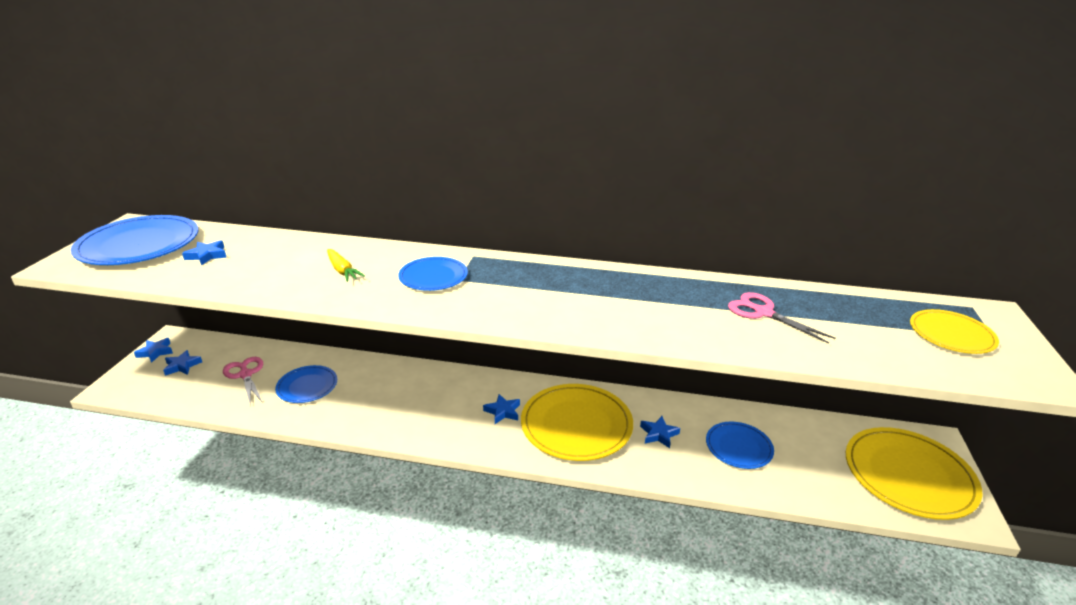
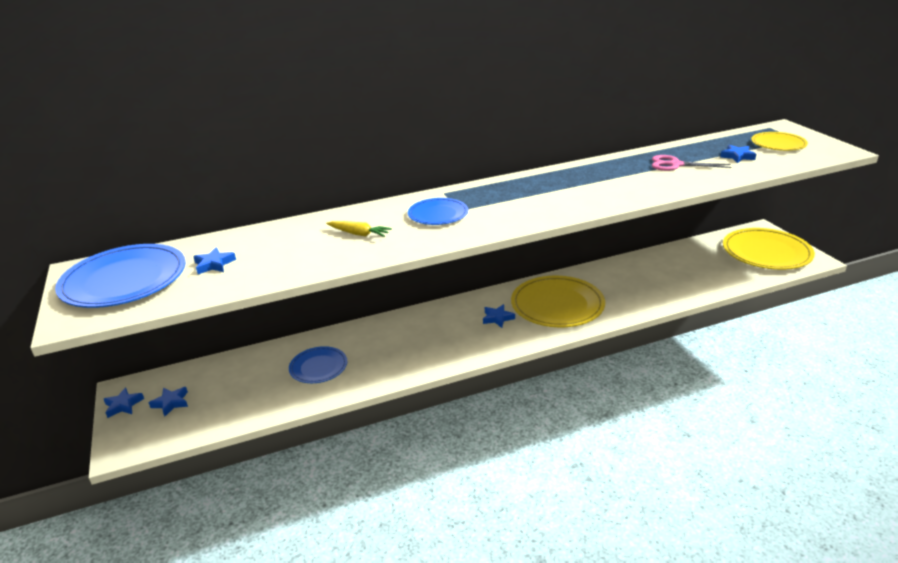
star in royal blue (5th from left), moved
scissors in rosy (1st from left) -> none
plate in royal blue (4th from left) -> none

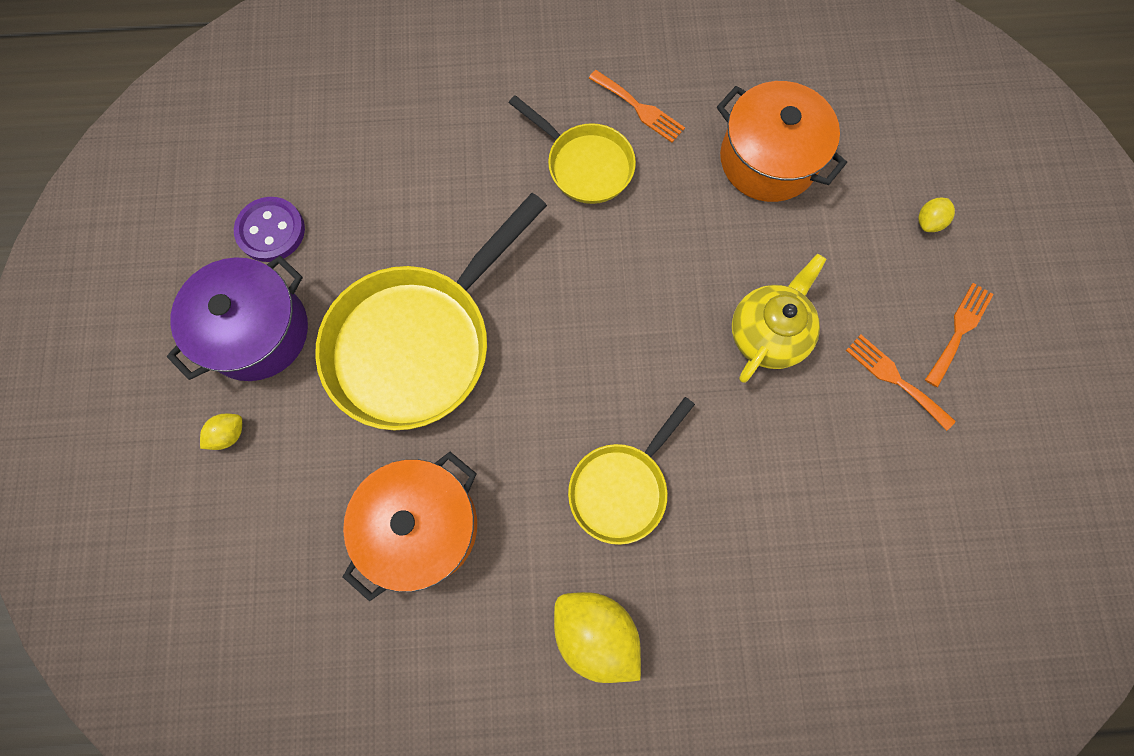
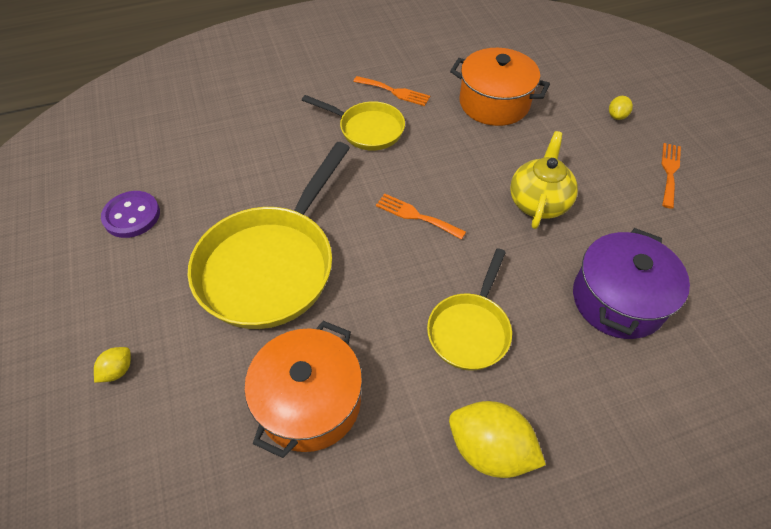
dinner fork in orange-coloured (2nd from left), moved
stockpot in purple, moved

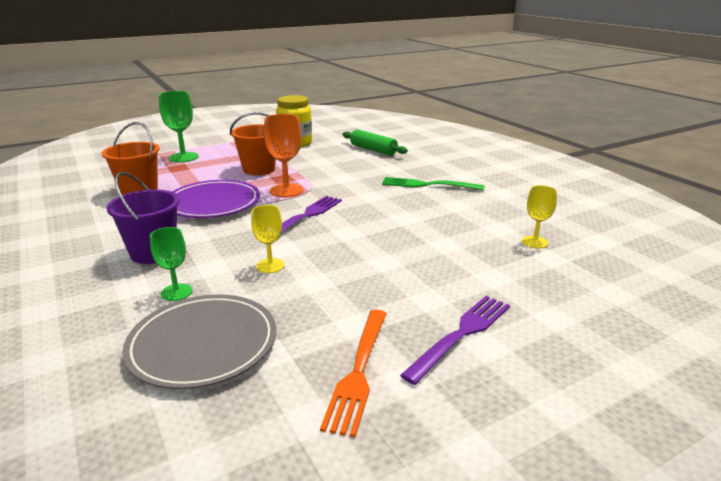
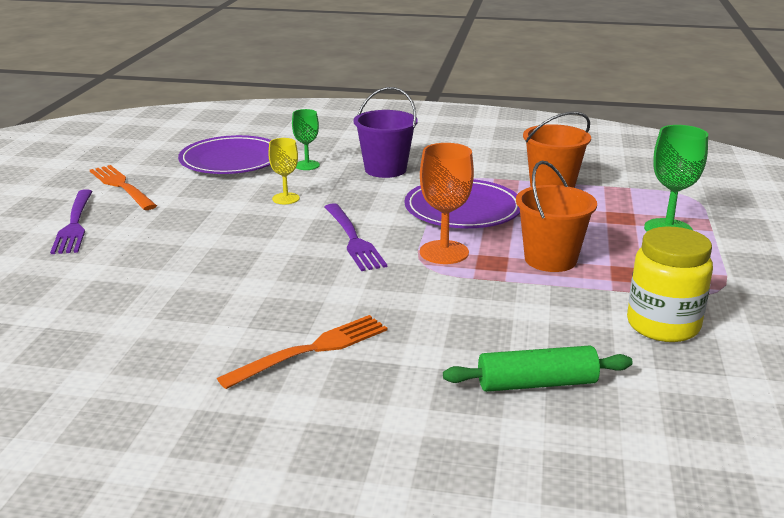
plate in ash-grey -> plate in purple (1st from left)
dinner fork in green -> dinner fork in orange-coloured (2nd from left)
chalice in yellow (2nd from left) -> none

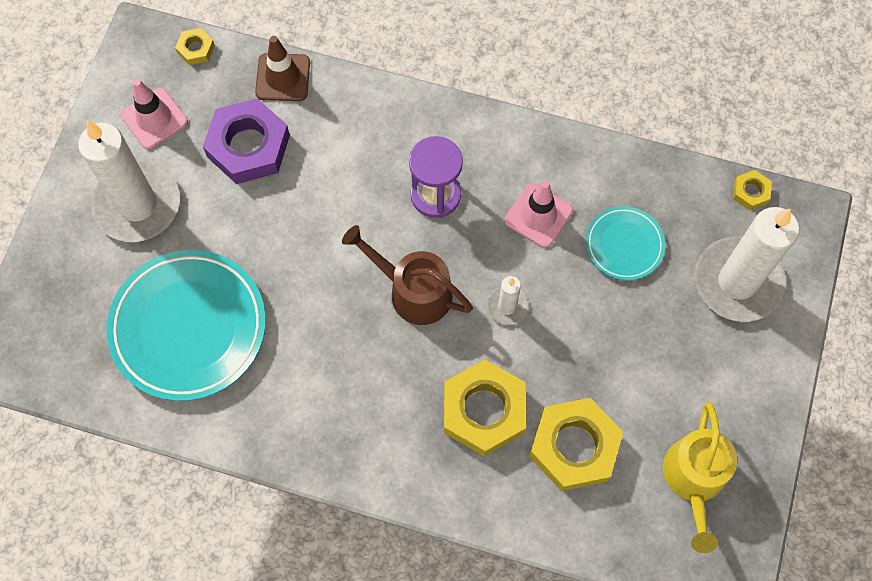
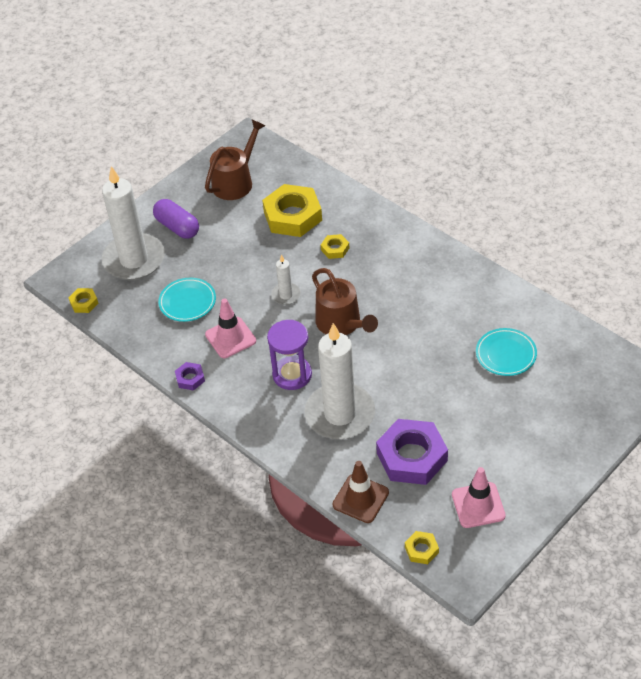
none -> pill in purple
none -> nut in purple (1st from left)
watering pot in yellow -> watering pot in dark brown (1st from left)
wax candle in snow-white (1st from left in the first image) -> wax candle in snow-white (3rd from left), moved
nut in yellow (2nd from left in the first image) -> nut in yellow (3rd from left), x0.46
plate in turquoise (1st from left in the first image) -> plate in turquoise (2nd from left), x0.52

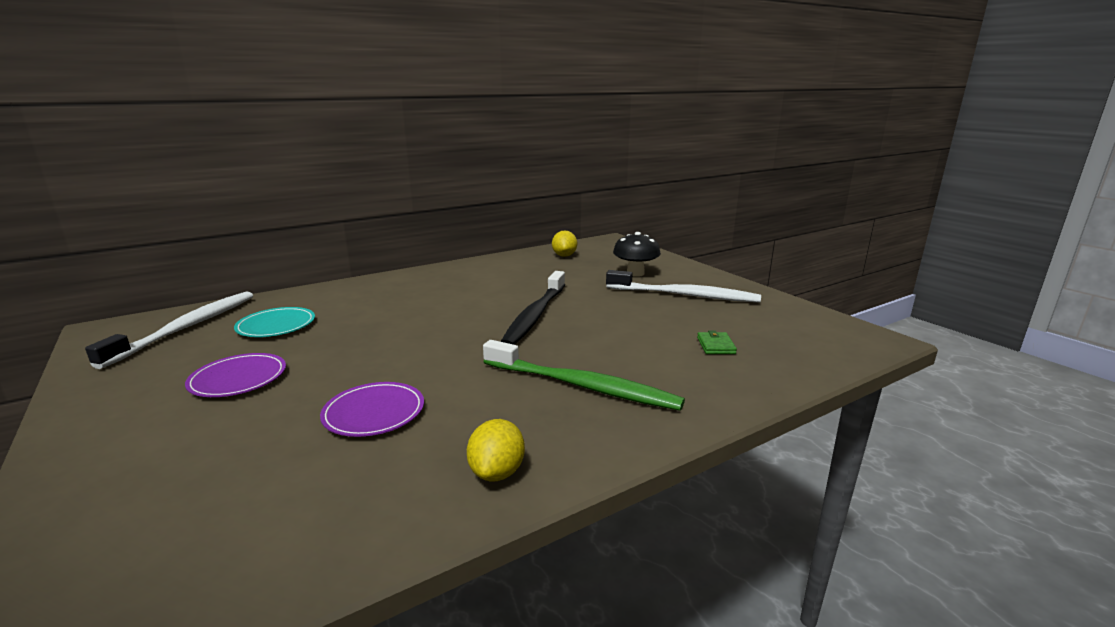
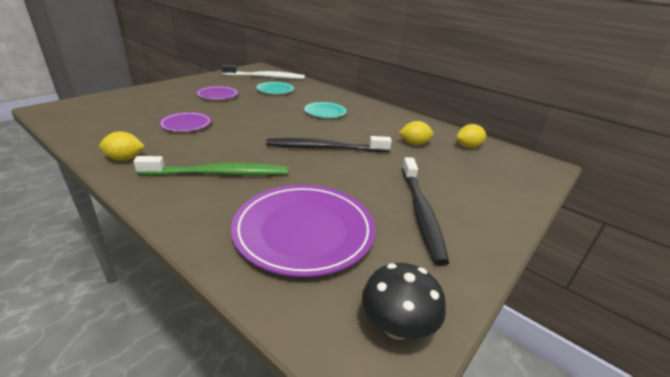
toothbrush in green, 105 degrees counterclockwise
card wallet in green -> plate in purple (3rd from left)
none -> plate in turquoise (2nd from left)
fungus in ebony, moved
none -> toy lemon in yellow (2nd from left)
toothbrush in snow-white (2nd from left) -> toothbrush in ebony (2nd from left)

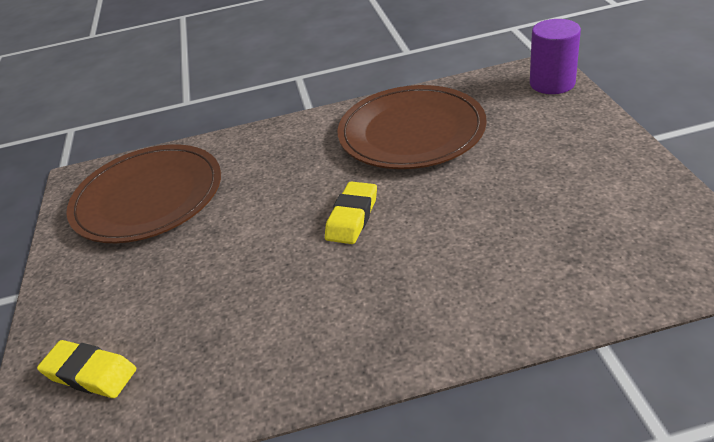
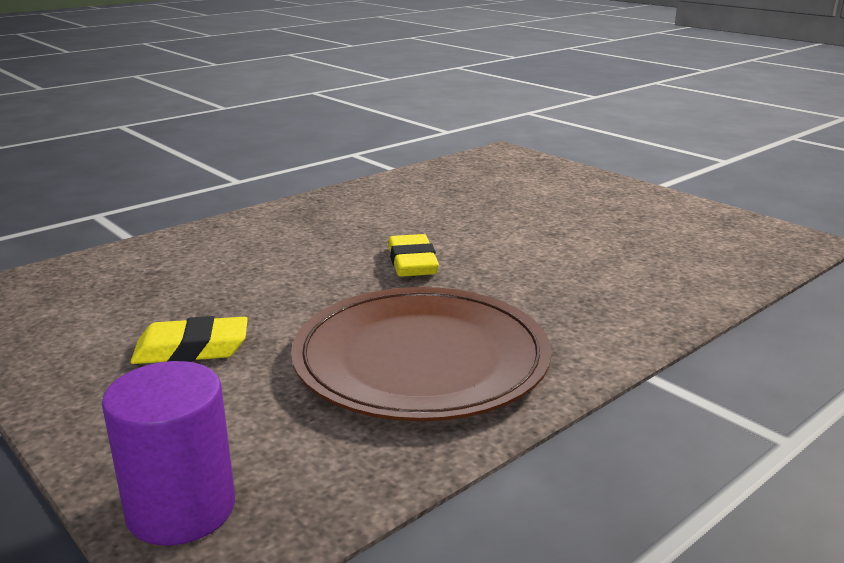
eraser in yellow (1st from left), moved
plate in dark brown (1st from left) -> none

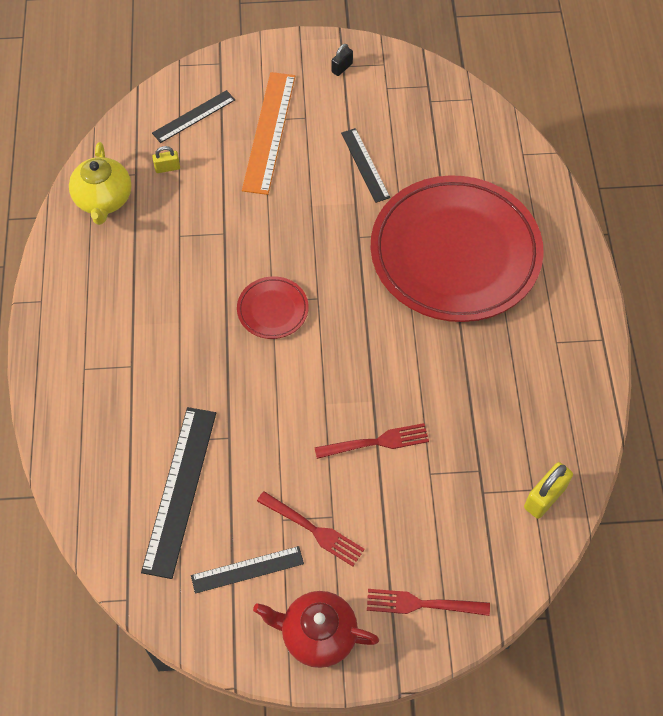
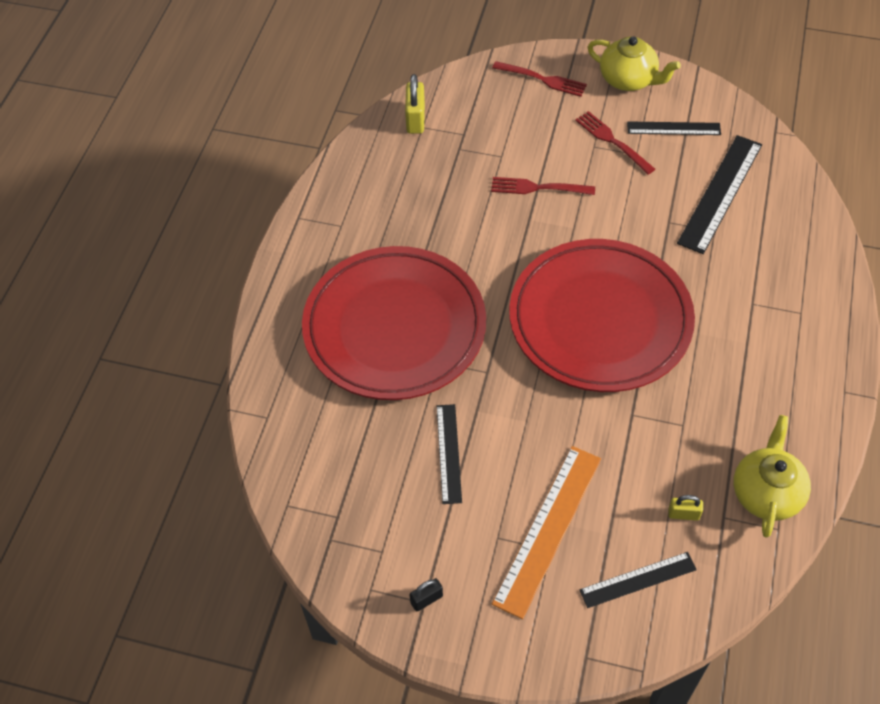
padlock in yellow (2nd from left in the first image) -> padlock in yellow (1st from left), 60 degrees counterclockwise
plate in red (1st from left in the first image) -> plate in red (2nd from left), x2.46
china teapot in red -> china teapot in yellow (1st from left)

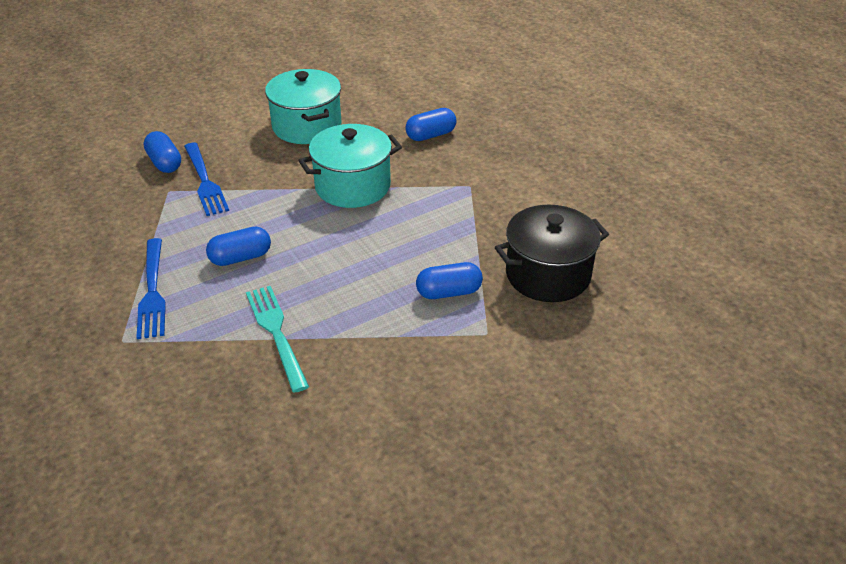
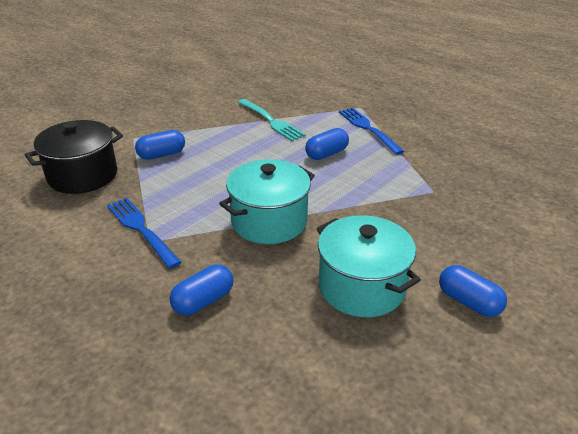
dinner fork in royal blue (2nd from left in the first image) -> dinner fork in royal blue (1st from left), moved
pill in royal blue (1st from left in the first image) -> pill in royal blue (4th from left), moved

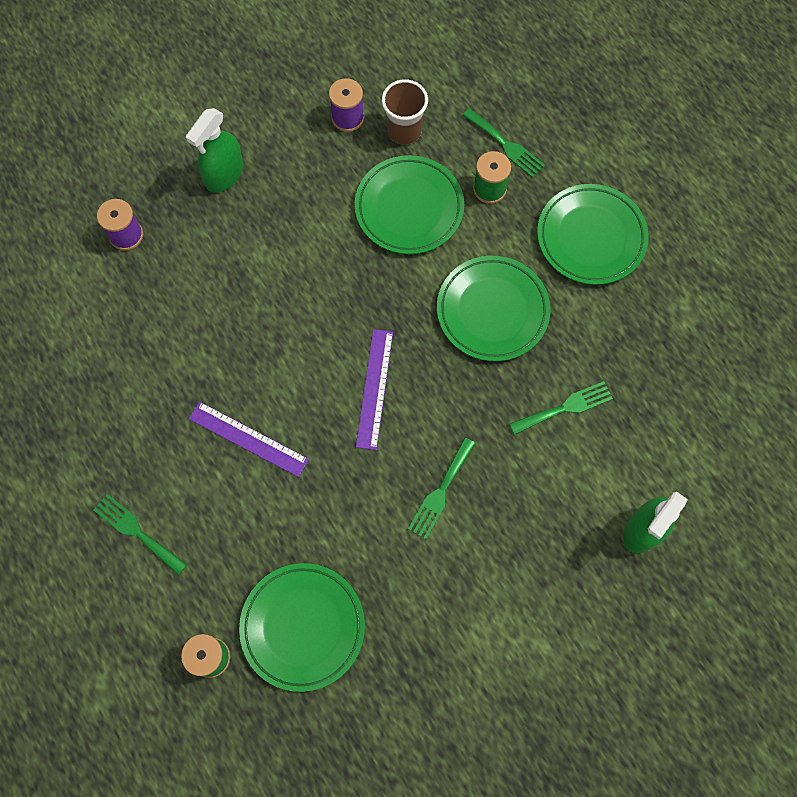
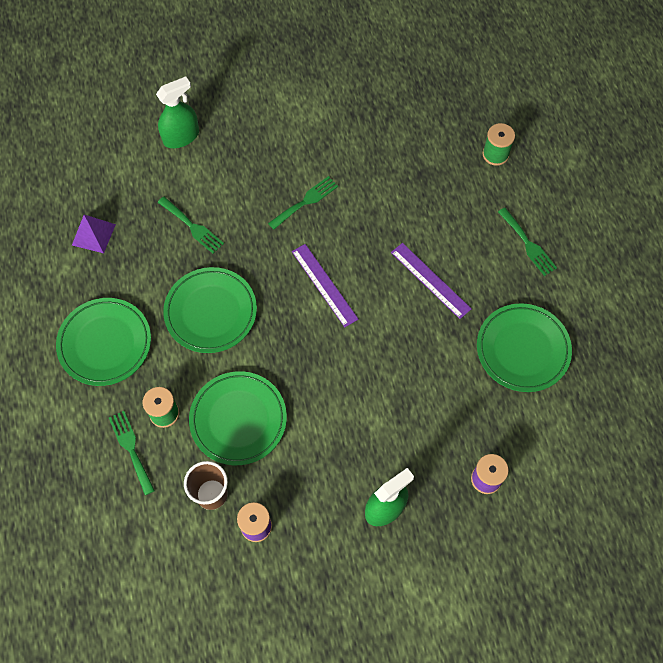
none -> solid pyramid in purple
dinner fork in green (4th from left in the first image) -> dinner fork in green (2nd from left), 135 degrees counterclockwise
ruler in purple (2nd from left in the first image) -> ruler in purple (1st from left), 60 degrees counterclockwise
plate in green (1st from left in the first image) -> plate in green (4th from left), moved

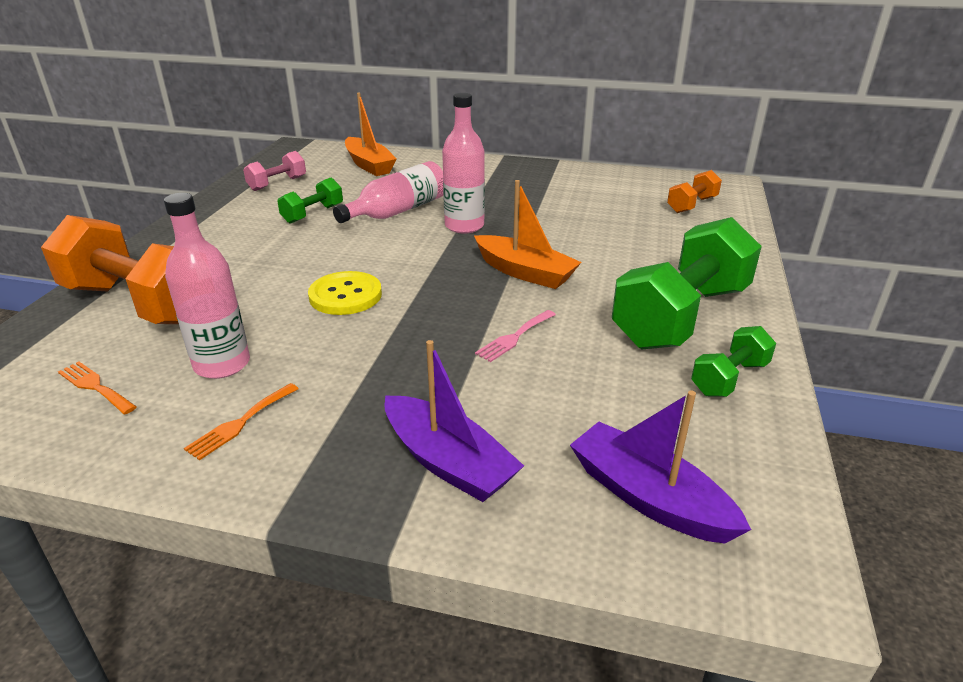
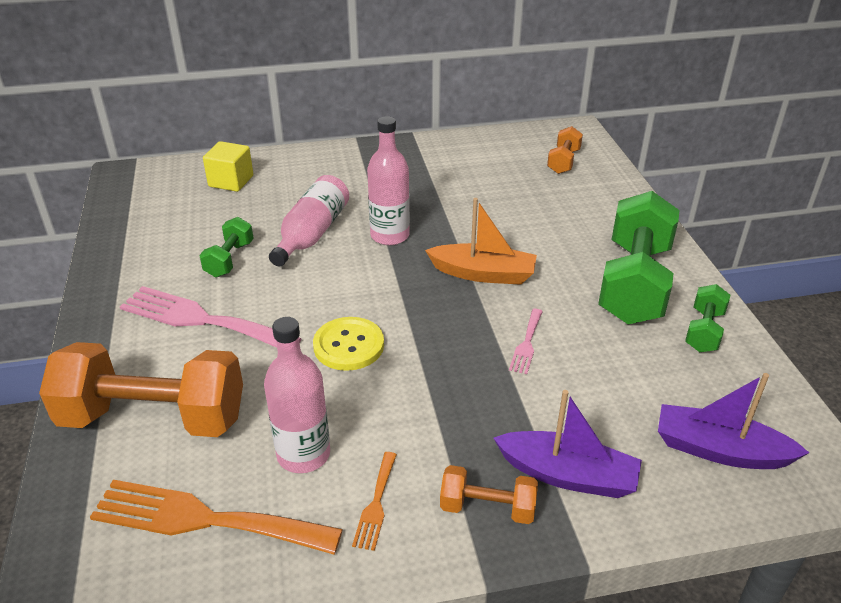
dinner fork in orange-coloured (1st from left), x2.12
none -> dinner fork in rosy (1st from left)
sailboat in orange-coloured (1st from left) -> block in yellow
none -> hand weight in orange-coloured (2nd from left)
hand weight in rosy -> none

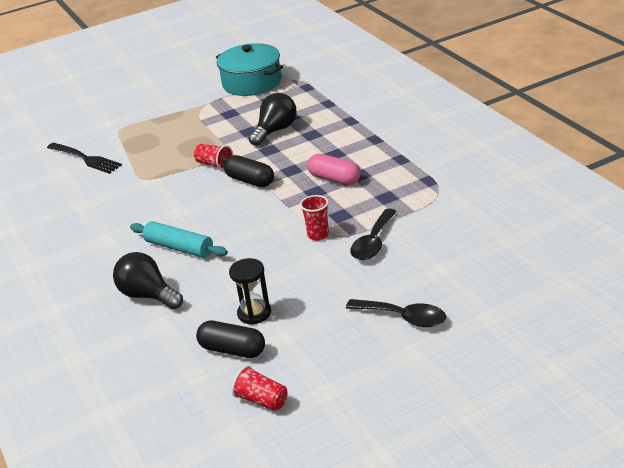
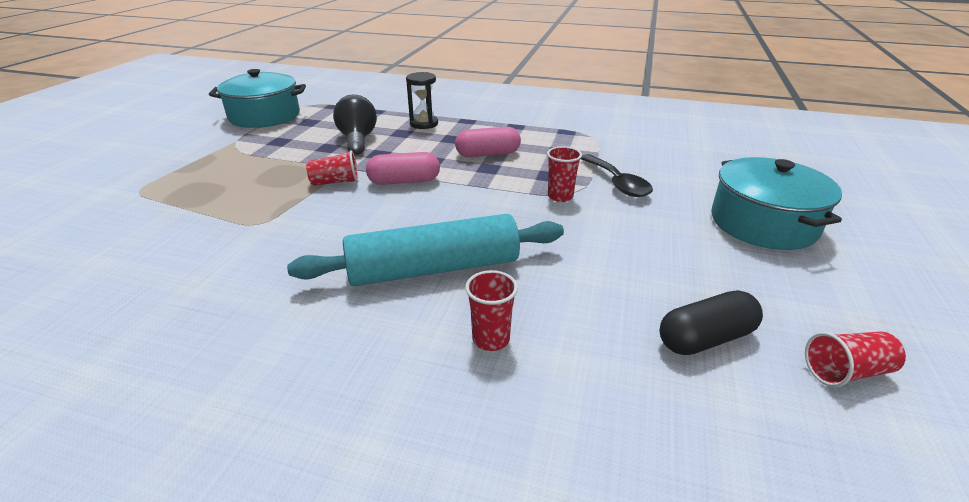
rolling pin in turquoise, x1.52
pill in ebony (2nd from left) -> pill in rosy (1st from left)
hourglass in ebony, moved
bulb in ebony (1st from left) -> tumbler in red (2nd from left)
teaspoon in ebony (2nd from left) -> stockpot in turquoise (2nd from left)
dinner fork in ebony -> none

